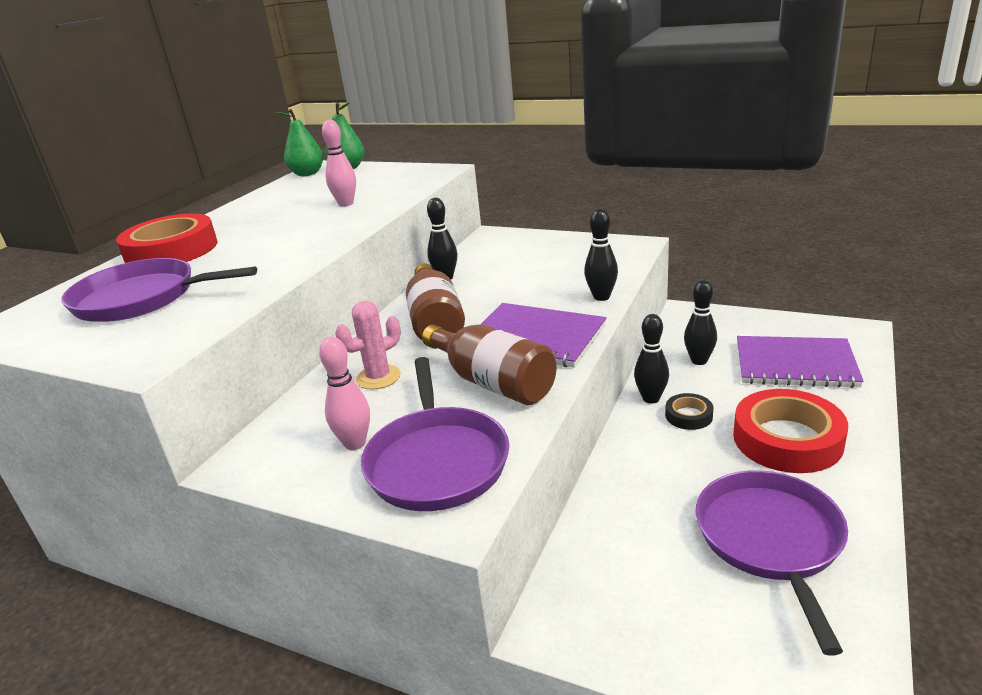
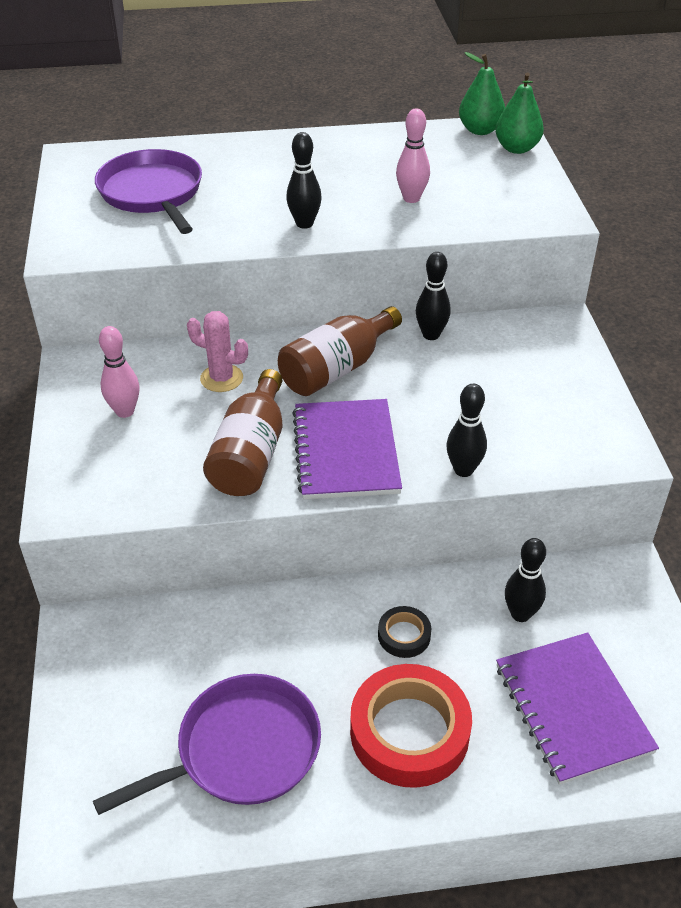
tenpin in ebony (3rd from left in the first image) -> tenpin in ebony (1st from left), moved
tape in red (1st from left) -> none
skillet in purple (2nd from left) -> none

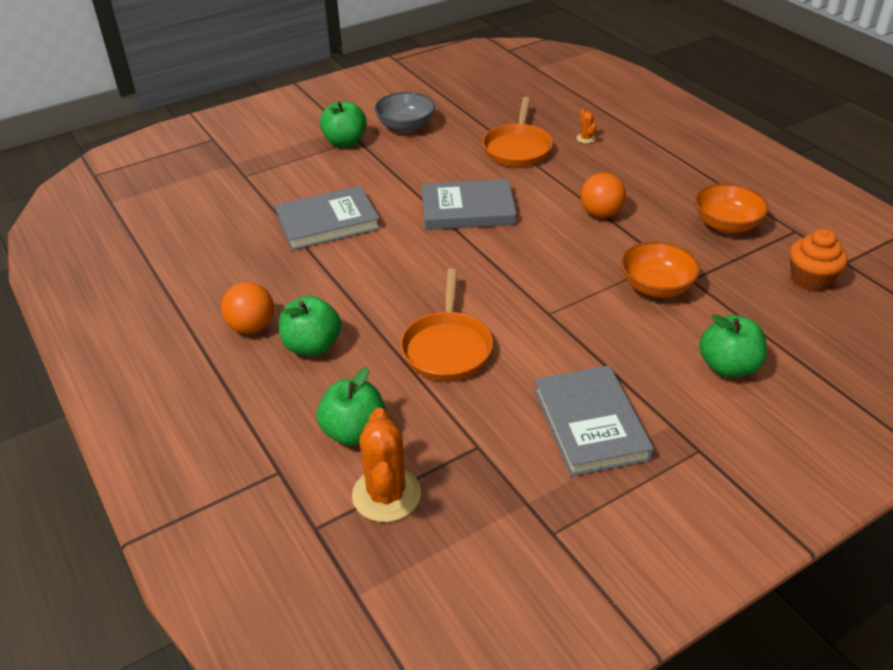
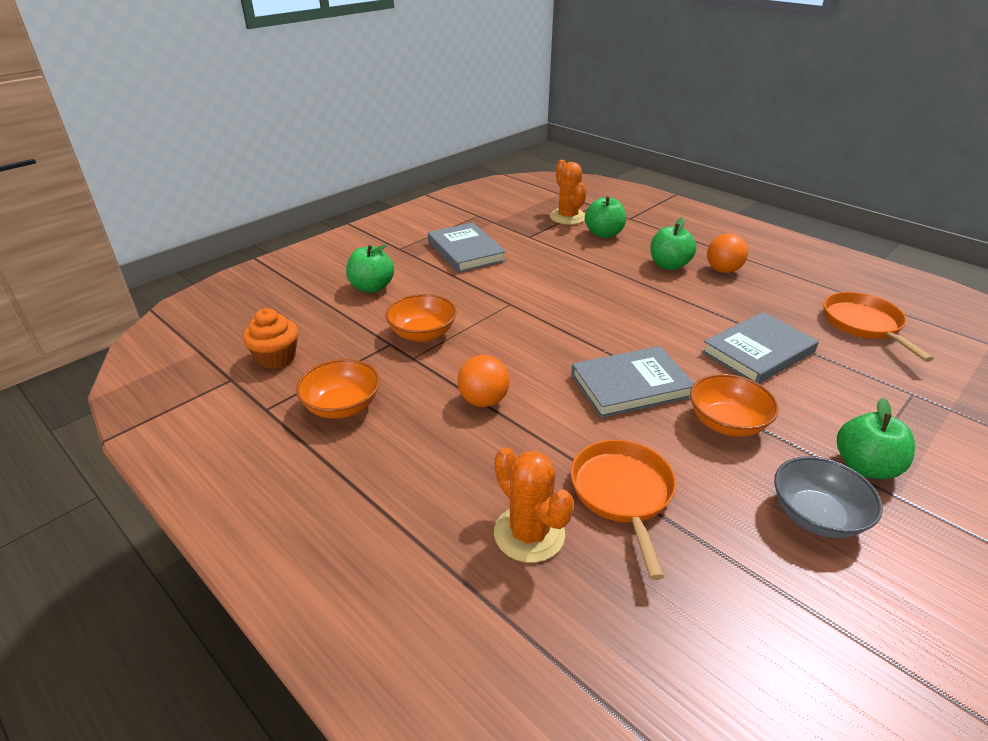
saguaro cactus in orange-coloured (2nd from left in the first image) -> saguaro cactus in orange-coloured (1st from left), x2.26
none -> bowl in orange-coloured (3rd from left)
skillet in orange-coloured (1st from left in the first image) -> skillet in orange-coloured (2nd from left), moved

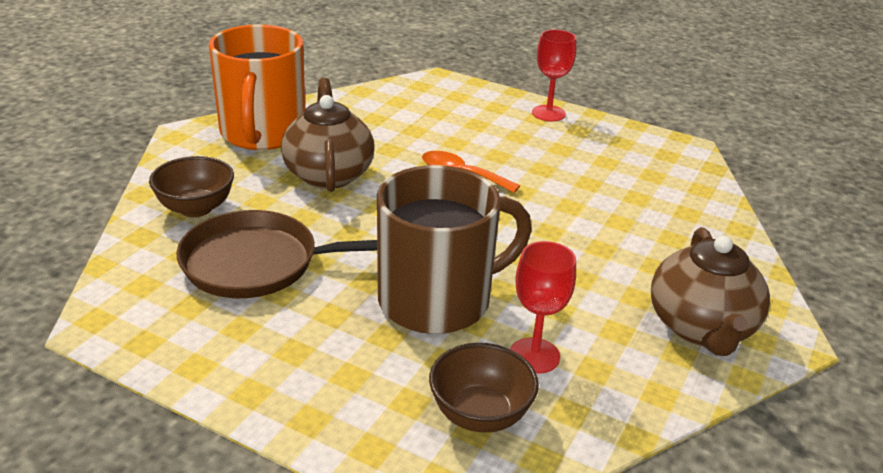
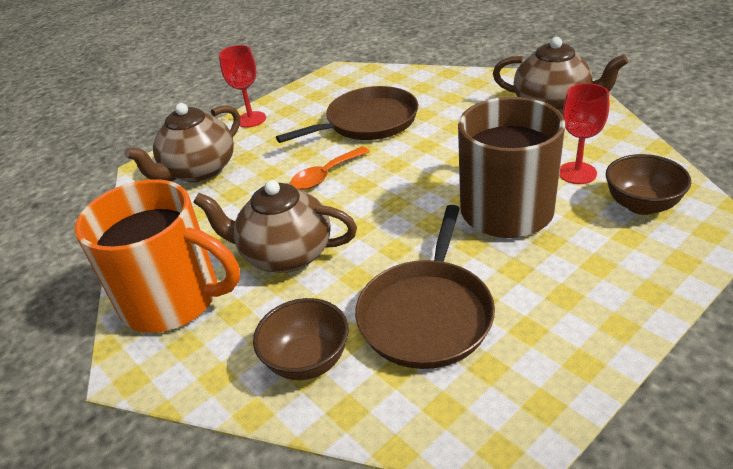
none -> china teapot in dark brown (1st from left)
none -> skillet in dark brown (1st from left)

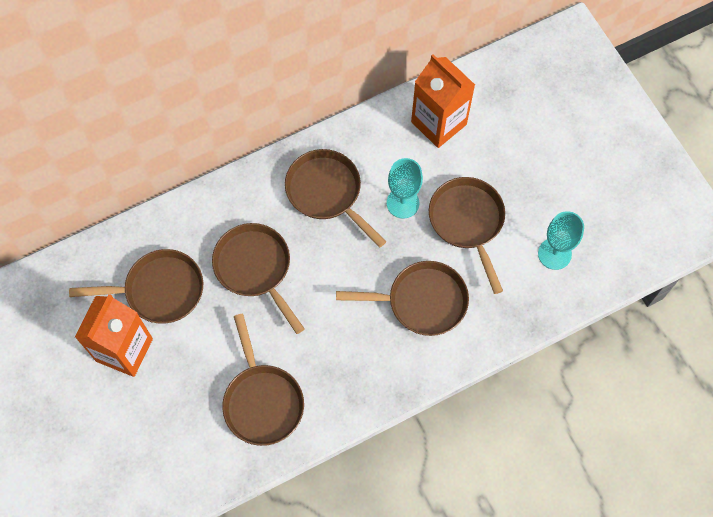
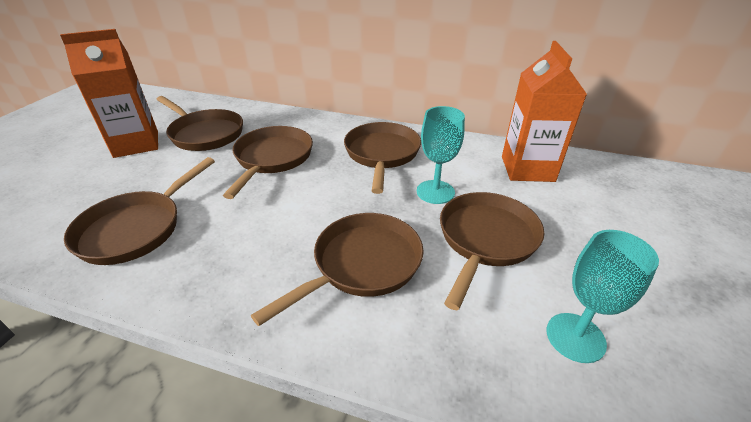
skillet in dark brown (5th from left in the first image) -> skillet in dark brown (4th from left), 90 degrees counterclockwise

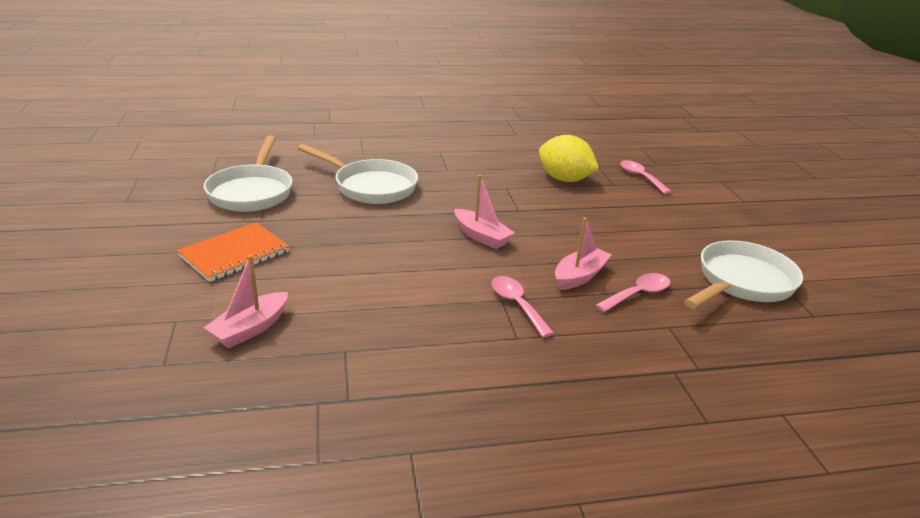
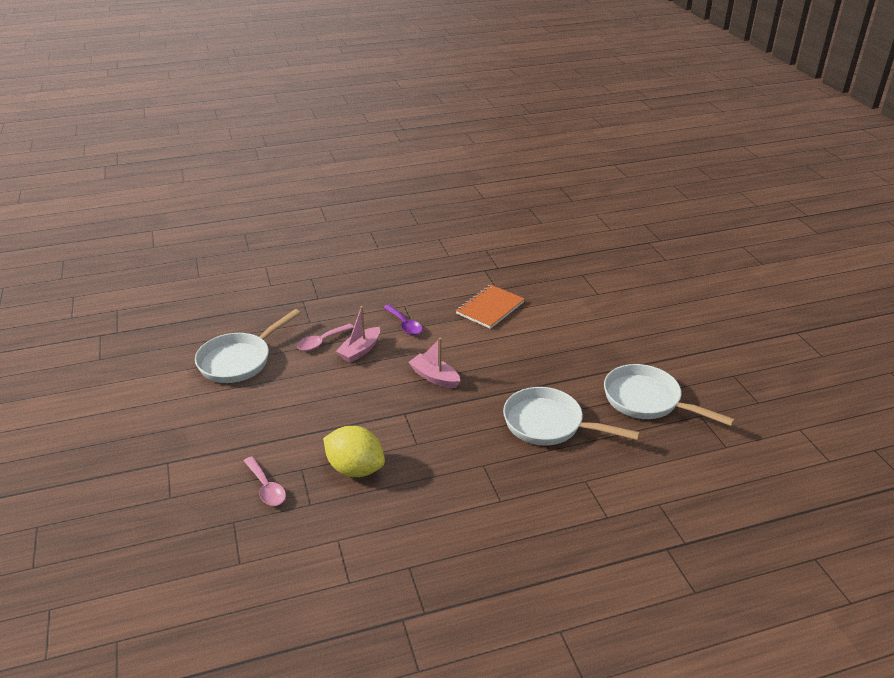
teaspoon in rosy (1st from left) -> teaspoon in purple
notepad in orange-coloured, moved
skillet in snow-white (1st from left in the first image) -> skillet in snow-white (3rd from left), 45 degrees counterclockwise
sailboat in rosy (1st from left) -> none

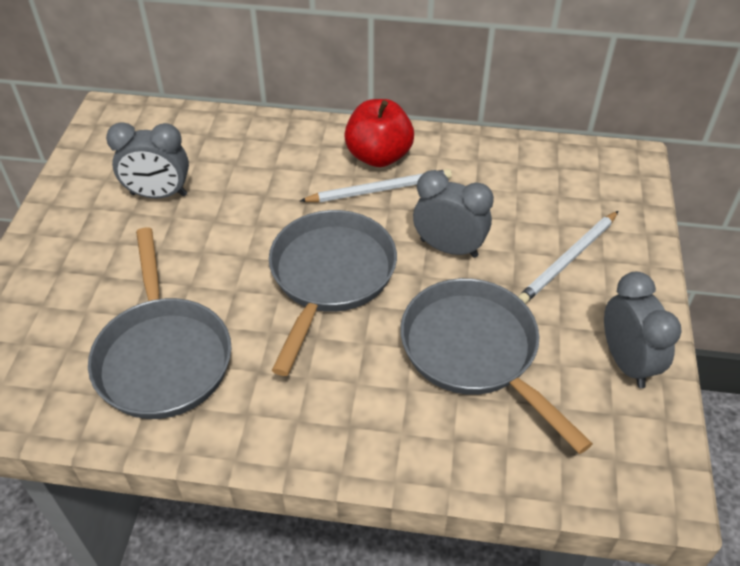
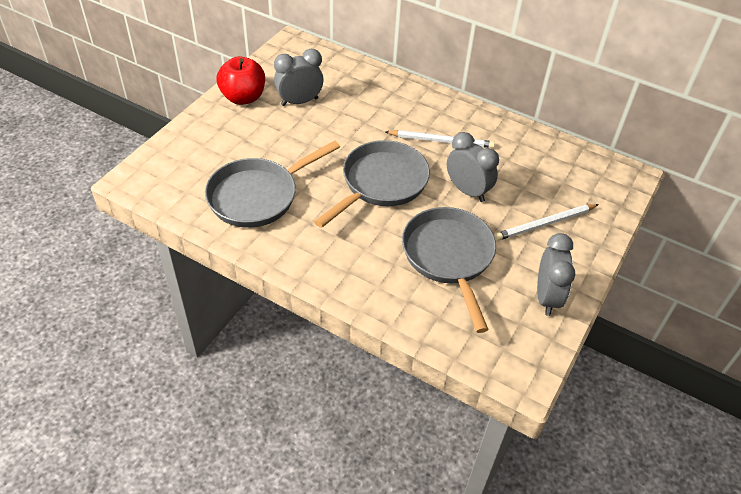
skillet in ash-grey (1st from left), 45 degrees clockwise
toy apple in red, moved
clock in ash-grey (1st from left), 135 degrees clockwise

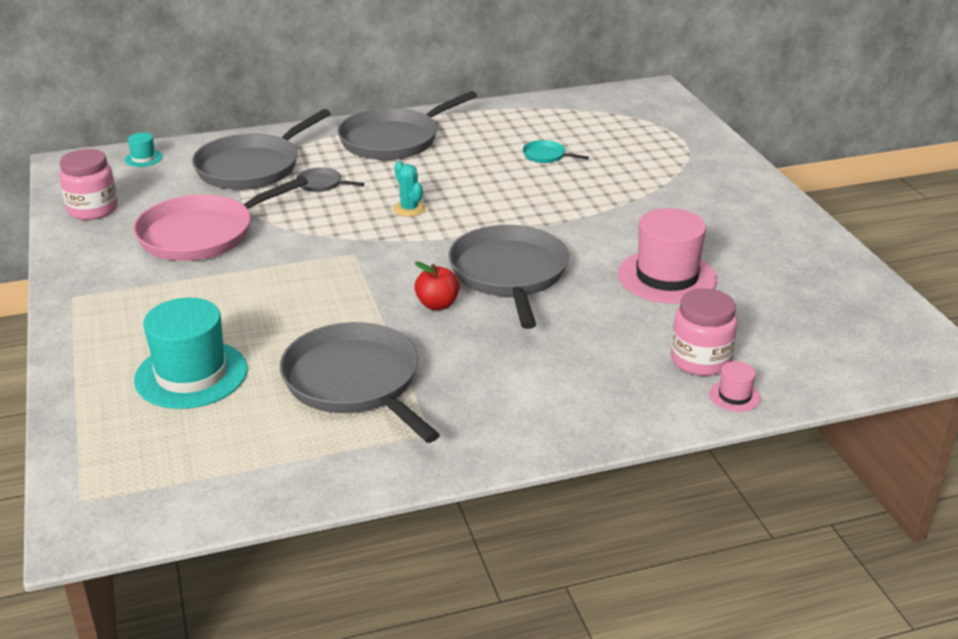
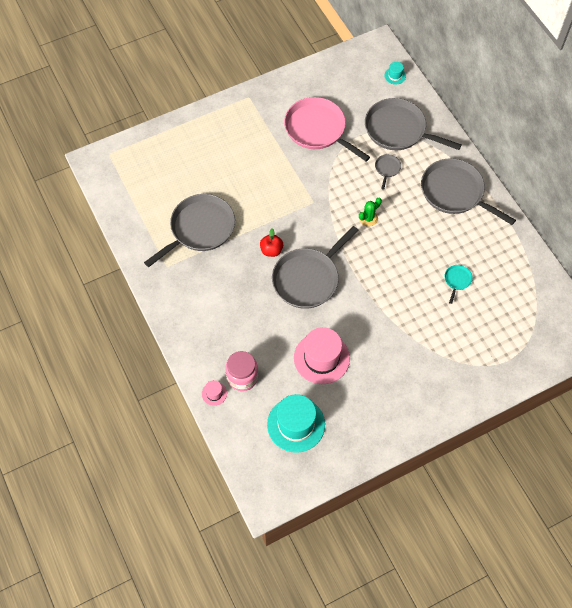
top hat in turquoise (2nd from left in the first image) -> top hat in turquoise (1st from left), moved
skillet in ash-grey (5th from left in the first image) -> skillet in ash-grey (2nd from left), 150 degrees clockwise
saguaro cactus in turquoise -> saguaro cactus in green
jar in rosy (1st from left) -> none

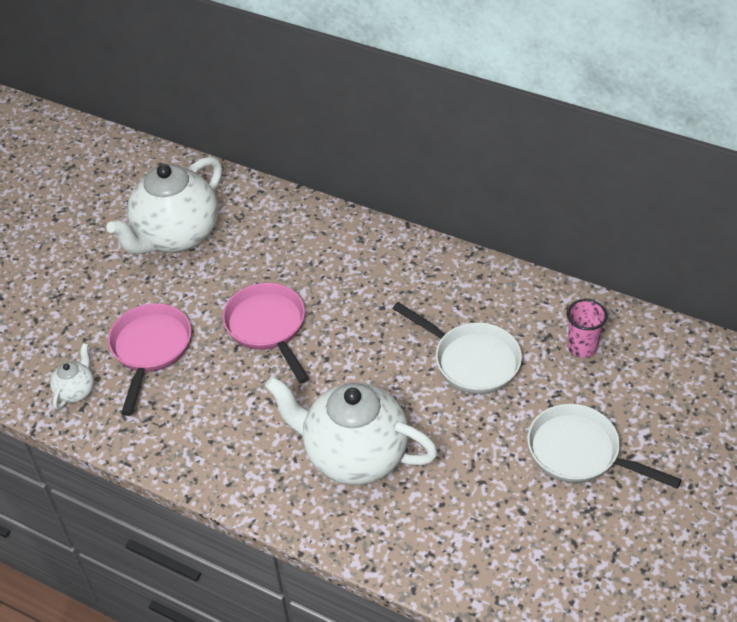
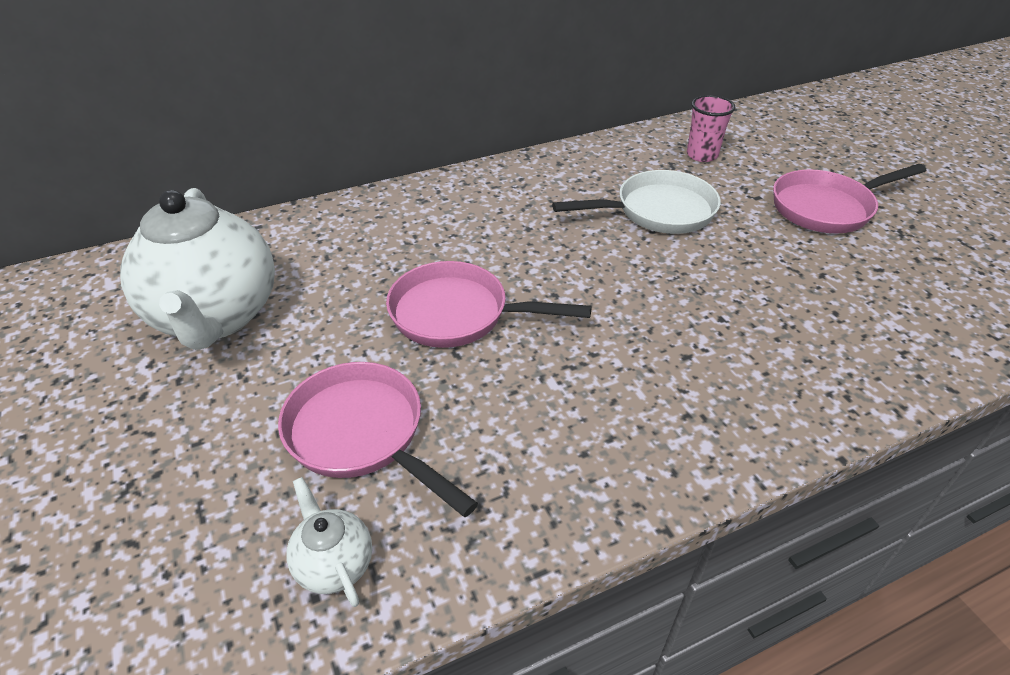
skillet in snow-white (2nd from left) -> skillet in rosy (3rd from left)
china teapot in snow-white (3rd from left) -> none

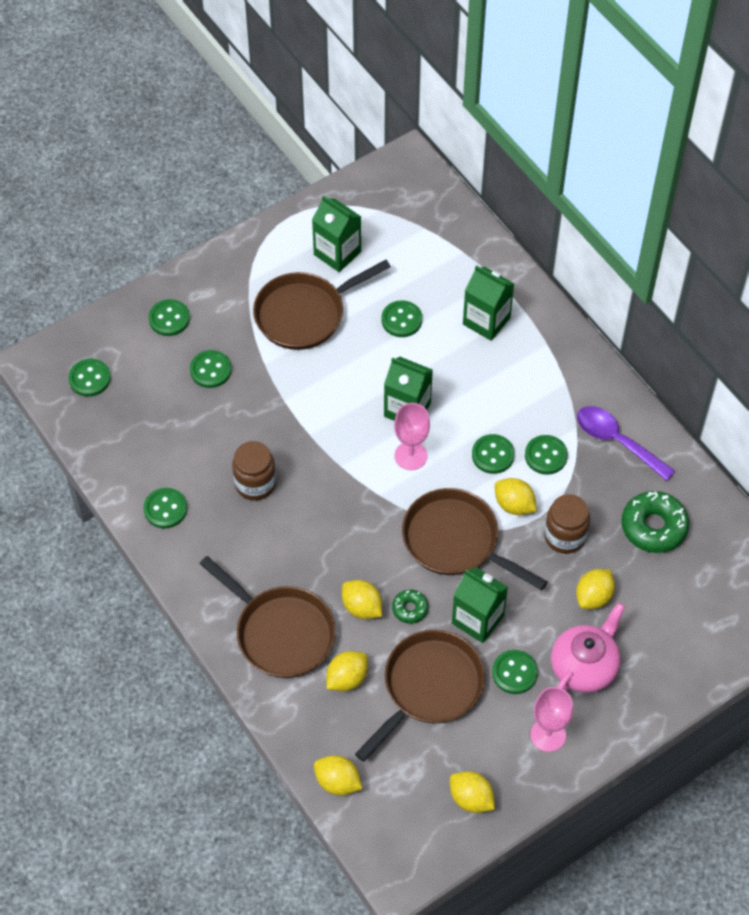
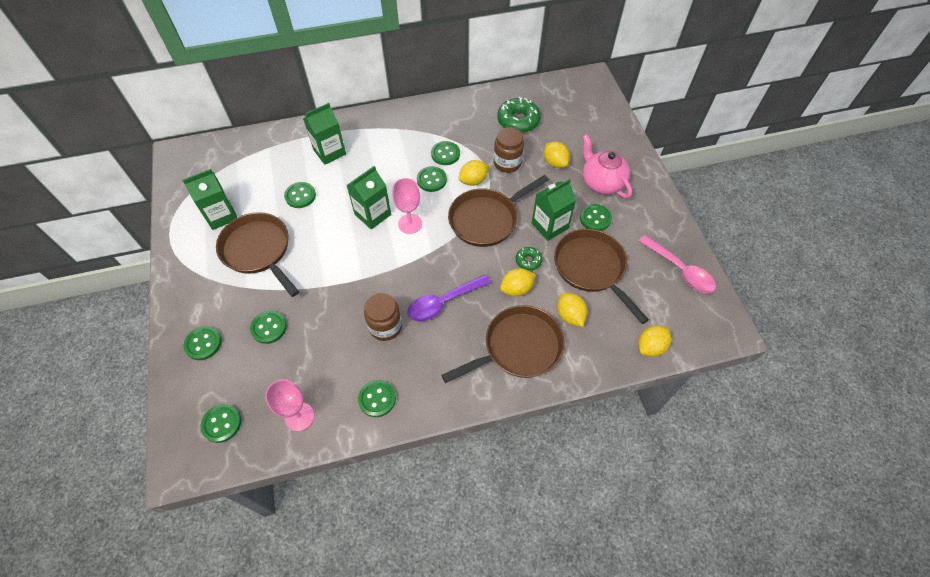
skillet in dark brown (2nd from left in the first image) -> skillet in dark brown (1st from left), 150 degrees clockwise
chalice in rosy (2nd from left in the first image) -> chalice in rosy (1st from left), moved
teaspoon in purple, moved
toy lemon in yellow (4th from left) -> teaspoon in rosy

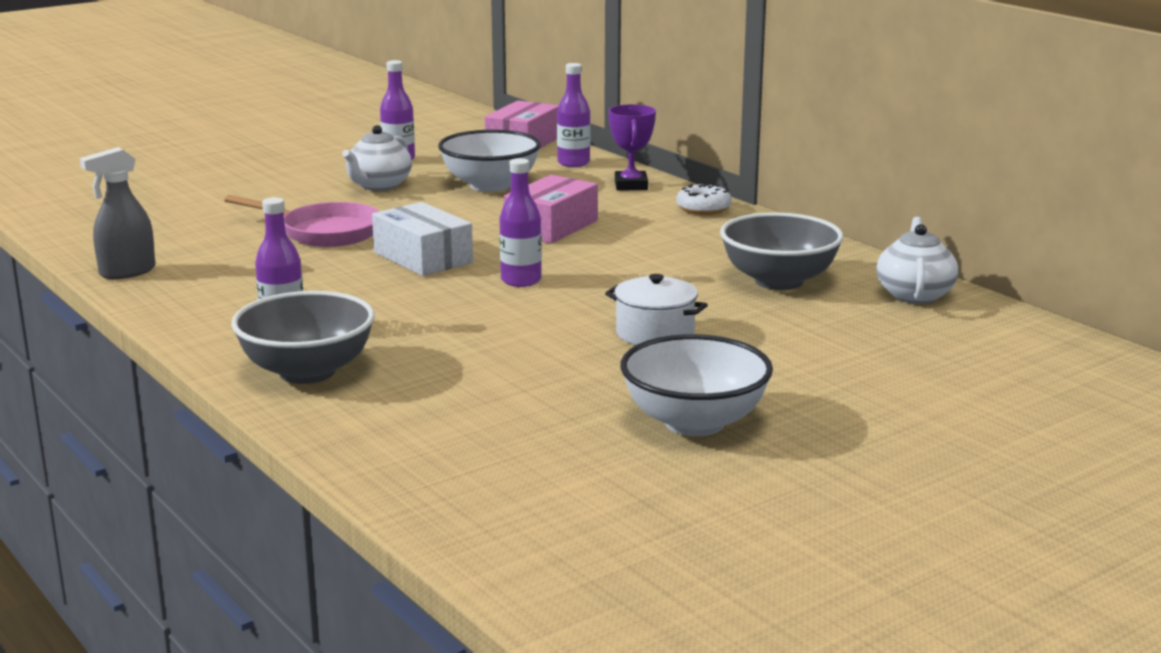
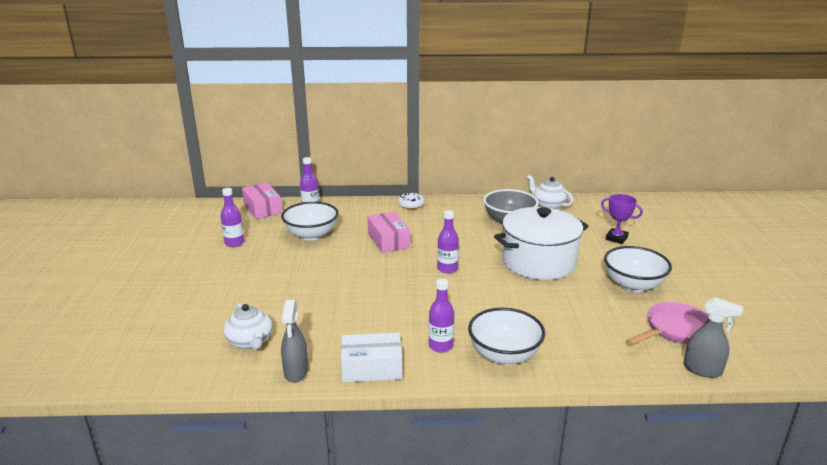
china teapot in snow-white (1st from left), moved
package in snow-white, moved
bowl in ash-grey (1st from left) -> bowl in snow-white (2nd from left)
stockpot in snow-white, x2.05
prize cup in purple, moved
skillet in rosy, moved
none -> spray cleaner in ash-grey (2nd from left)

